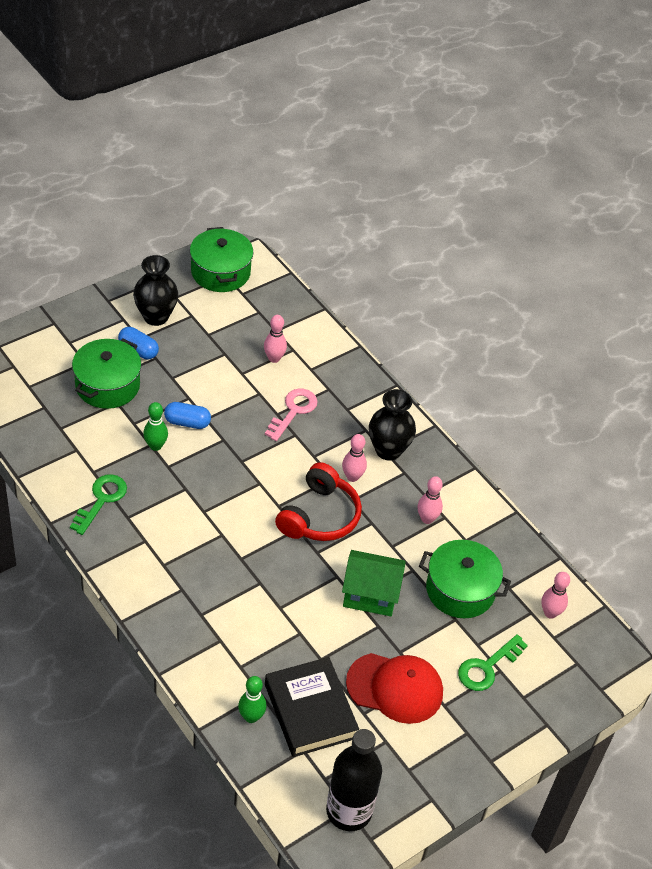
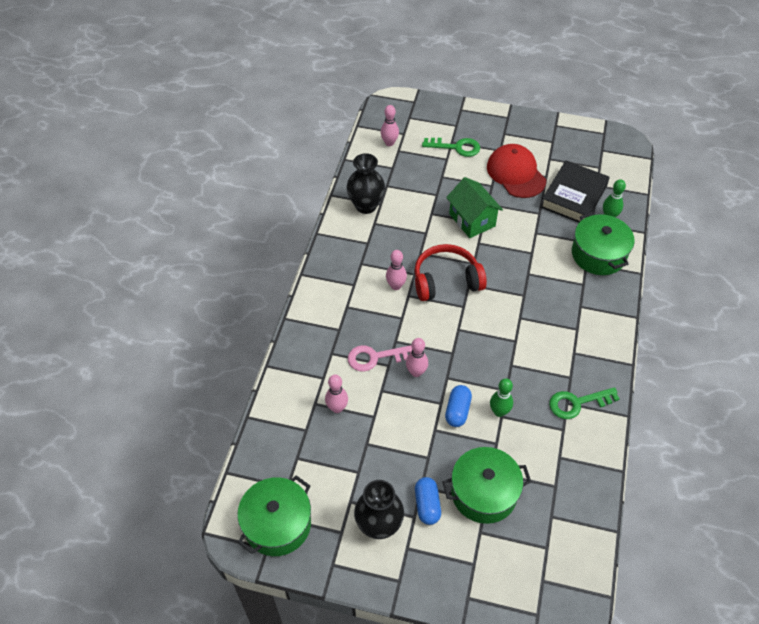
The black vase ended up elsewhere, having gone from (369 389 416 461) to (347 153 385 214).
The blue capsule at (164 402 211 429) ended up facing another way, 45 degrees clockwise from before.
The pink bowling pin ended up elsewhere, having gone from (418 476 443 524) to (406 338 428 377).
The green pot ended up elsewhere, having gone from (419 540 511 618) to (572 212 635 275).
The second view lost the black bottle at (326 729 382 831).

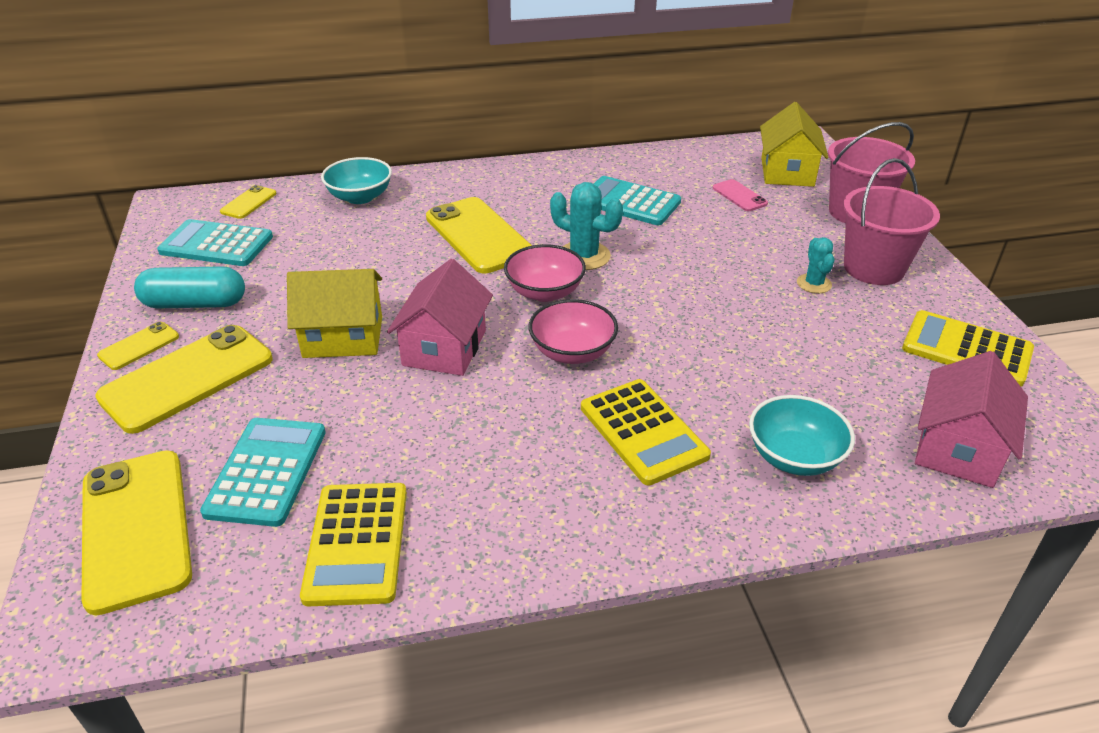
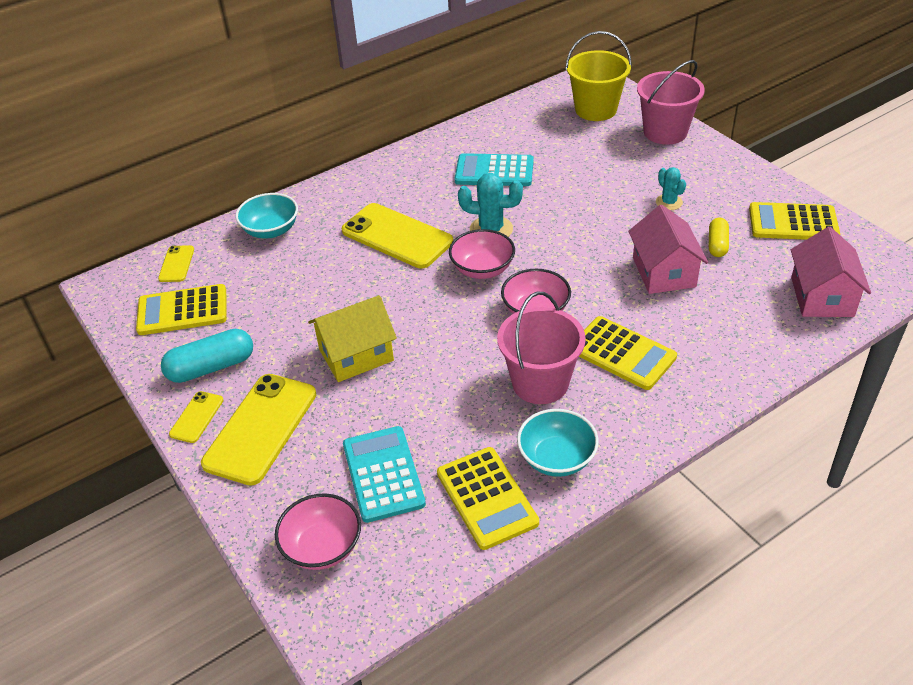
Where the yellow house stood at (760 102 828 187), the yellow bucket came to stand at (565 31 632 121).
The pink bucket ended up elsewhere, having gone from (843 158 940 285) to (497 292 586 404).
The second view lost the pink phone at (713 179 768 211).
What was the turquoise calculator at (157 219 273 266) turned into the yellow calculator at (136 284 227 335).
The pink house ended up elsewhere, having gone from (387 259 493 376) to (628 205 708 294).
The turquoise bowl ended up elsewhere, having gone from (749 395 855 476) to (517 409 599 477).
Where the yellow phone stood at (81 450 192 615), the pink bowl came to stand at (275 494 361 570).
The second view gained the yellow capsule at (709 218 729 257).

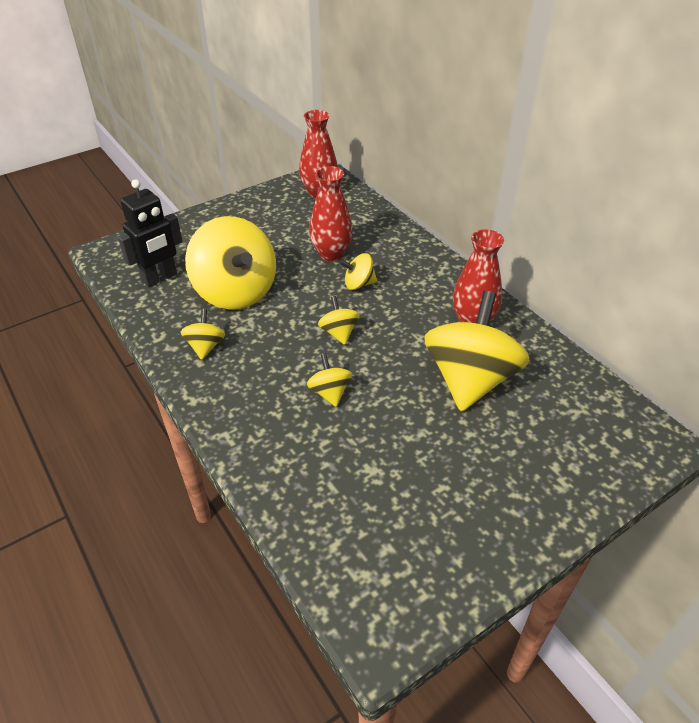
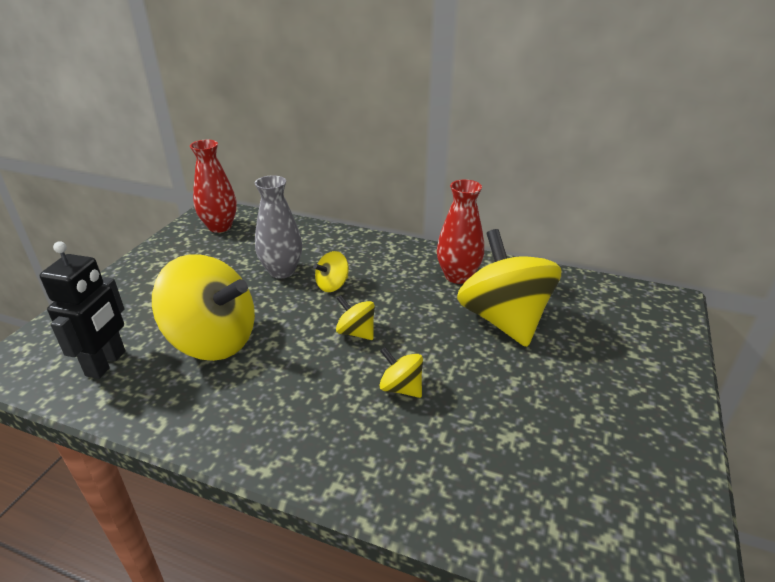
What was the red vase at (309 166 353 262) turned into the grey vase at (255 175 302 279).
The second view lost the yellow spinning top at (181 309 225 360).

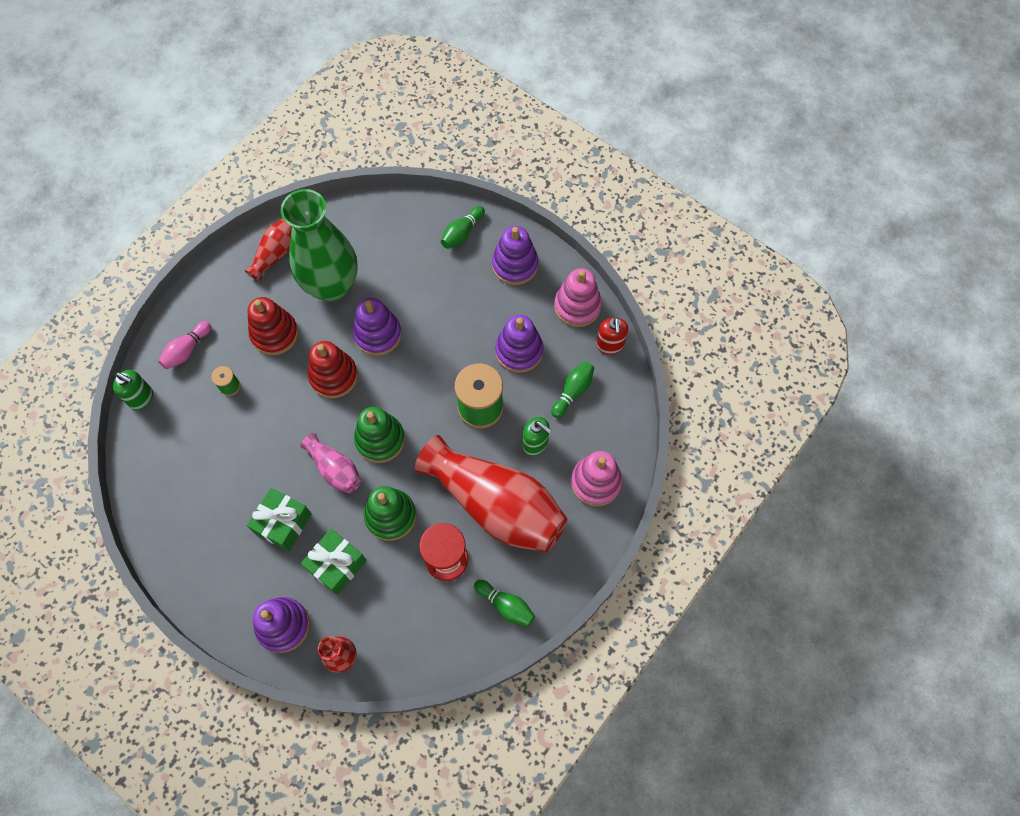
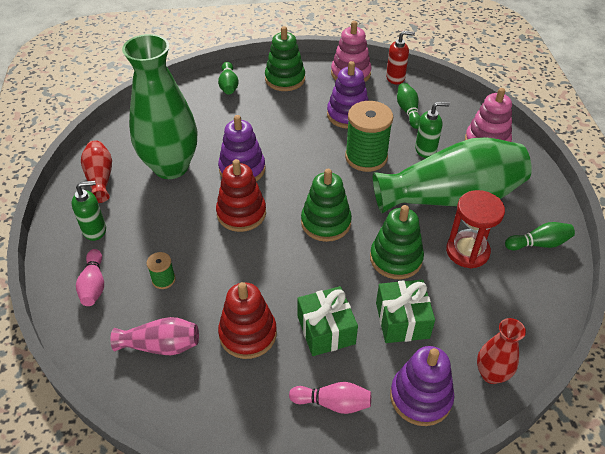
What was the purple stacking toy at (492 226 538 285) turned into the green stacking toy at (265 26 305 91).
The red stacking toy ended up elsewhere, having gone from (247 297 298 355) to (218 282 277 359).
The red soap dispenser at (596 317 628 355) ended up facing another way, 45 degrees counterclockwise from before.
The green soap dispenser ended up elsewhere, having gone from (113 370 153 410) to (72 181 106 241).
The pink vase ended up elsewhere, having gone from (300 433 361 493) to (110 317 199 355).
What was the red vase at (415 435 567 552) turned into the green vase at (373 137 532 213).
The second view gained the pink bowling pin at (289 382 371 414).

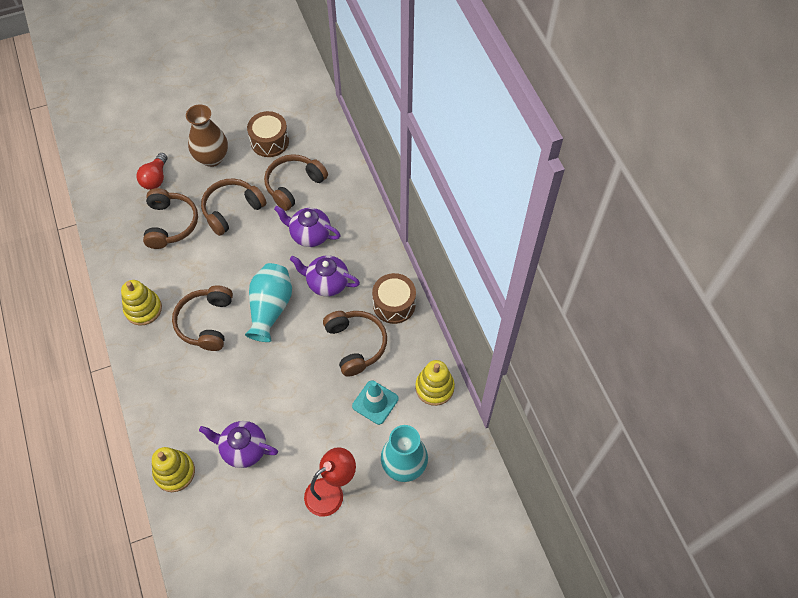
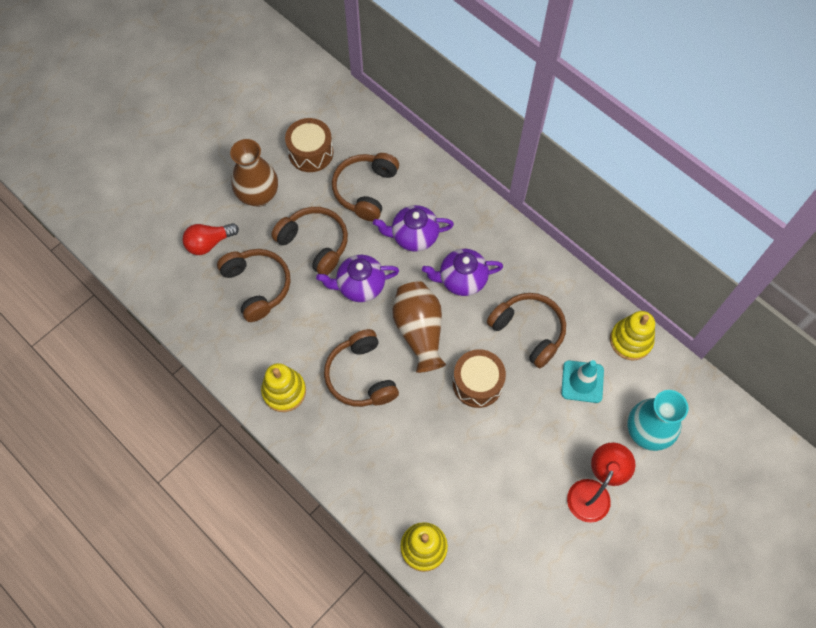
The red light bulb at (136 153 167 190) ended up facing another way, 75 degrees clockwise from before.
The brown headphones at (201 178 267 236) ended up facing another way, 105 degrees clockwise from before.
What was the turquoise vase at (245 263 292 342) turned into the brown vase at (392 281 446 373).
The brown drum ended up elsewhere, having gone from (372 273 416 324) to (453 349 506 408).
The purple teapot ended up elsewhere, having gone from (199 421 278 468) to (316 255 399 302).

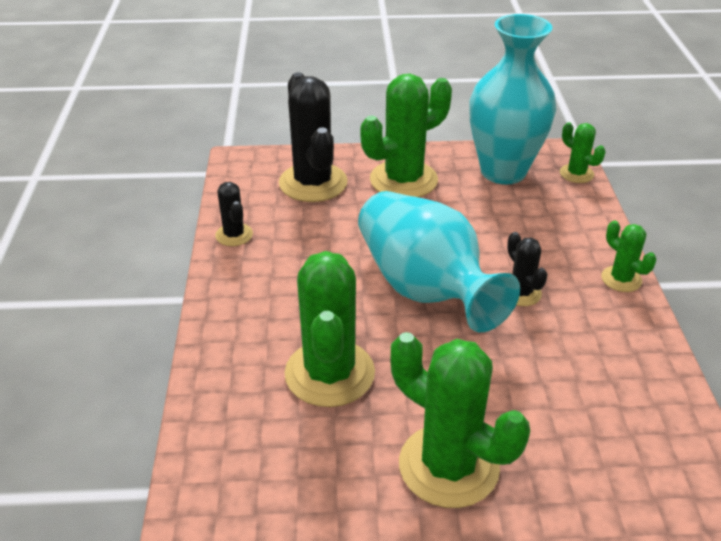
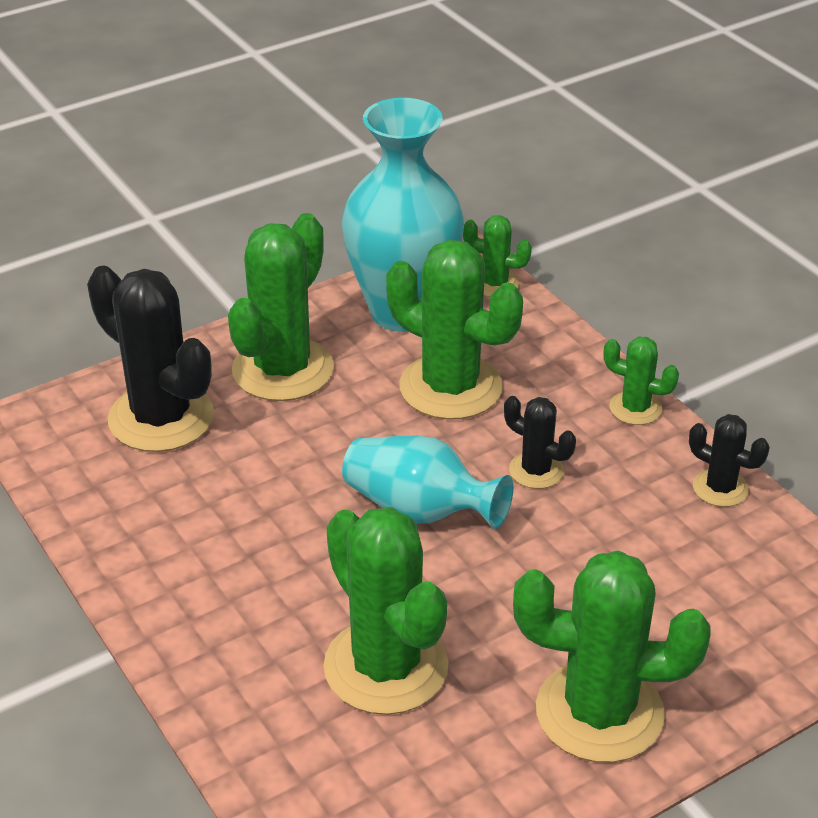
The black cactus ended up elsewhere, having gone from (215 182 253 246) to (689 414 770 507).
The size of the turquoise vase at (358 191 520 332) changed by a factor of 0.64.
The second view gained the green cactus at (386 240 523 420).

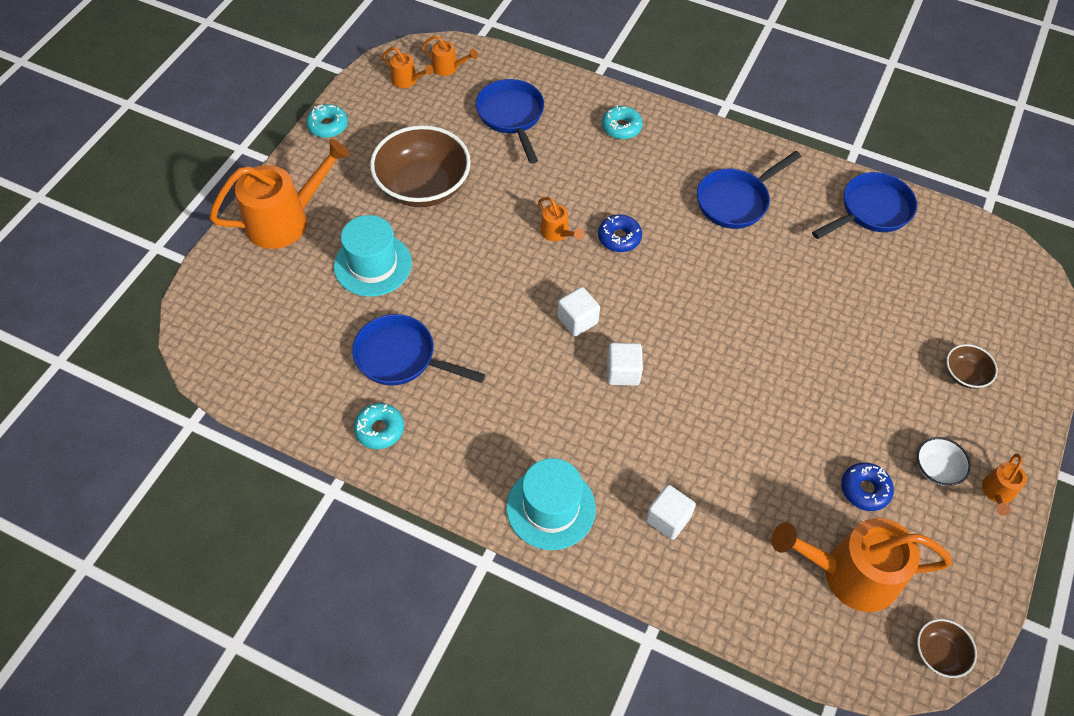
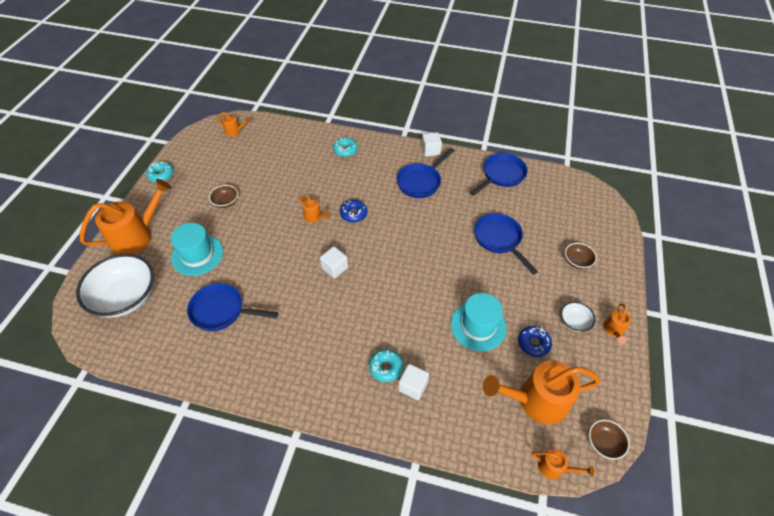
The orange watering can ended up elsewhere, having gone from (382 47 434 88) to (532 449 594 479).
The blue pan ended up elsewhere, having gone from (476 79 544 164) to (474 213 538 275).
The size of the brown bowl at (370 125 471 207) changed by a factor of 0.46.
The white cube ended up elsewhere, having gone from (607 343 643 386) to (422 132 442 157).
The turquoise donut ended up elsewhere, having gone from (354 403 404 449) to (369 349 403 382).
The turquoise hat ended up elsewhere, having gone from (506 458 596 550) to (451 293 507 351).
The second view gained the white bowl at (76 254 154 318).

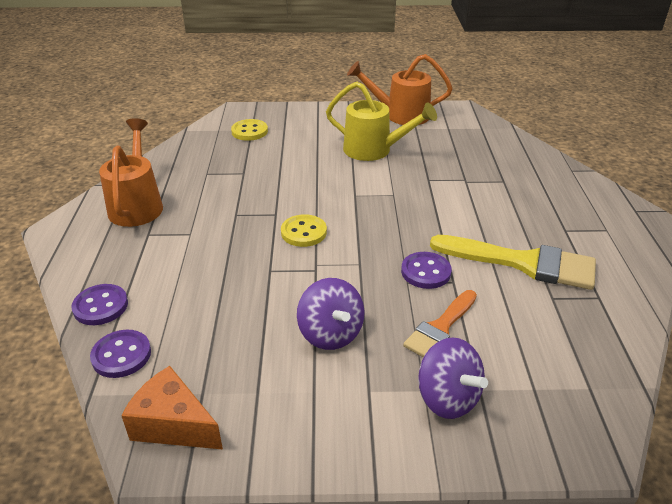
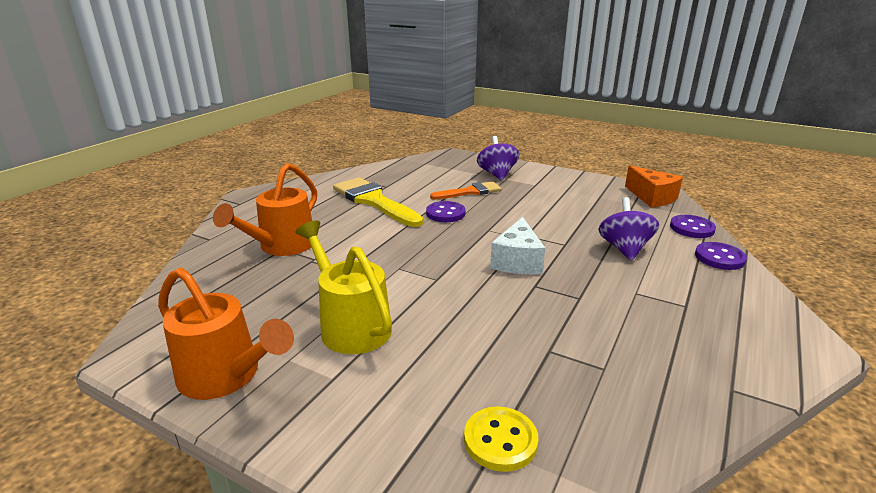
The orange watering can ended up elsewhere, having gone from (99 118 163 227) to (213 163 317 256).
Where the yellow button stood at (281 214 327 247), the white cheese came to stand at (490 217 545 274).
The purple spinning top ended up elsewhere, having gone from (297 278 365 350) to (598 197 659 261).

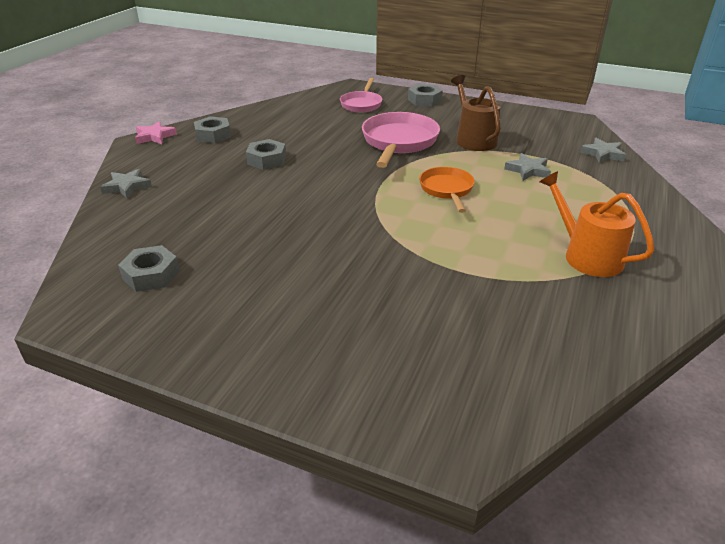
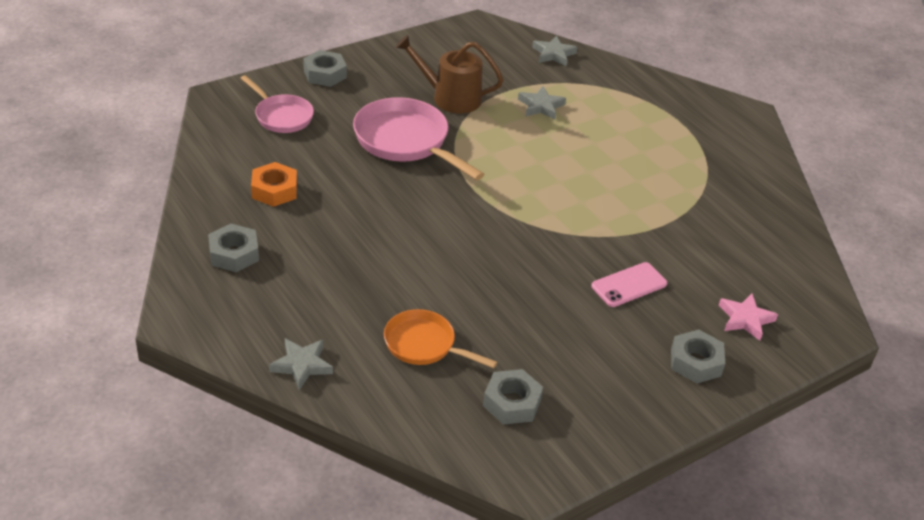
The pink star ended up elsewhere, having gone from (135 121 177 144) to (718 294 778 341).
The grey nut ended up elsewhere, having gone from (246 139 286 170) to (671 329 725 384).
The orange pan ended up elsewhere, having gone from (419 167 475 213) to (384 309 497 368).
The second view lost the orange watering can at (539 171 654 277).
The second view gained the orange nut at (251 162 297 207).
The second view gained the pink phone at (591 262 667 307).

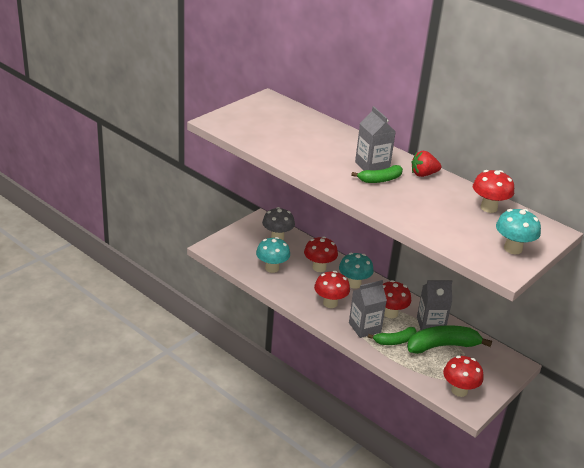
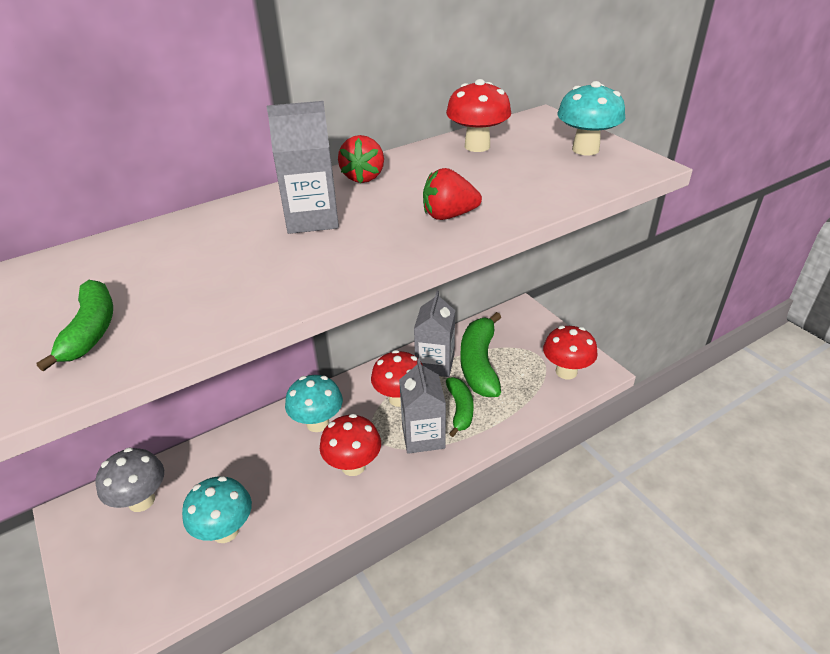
The green banana ended up elsewhere, having gone from (351 165 403 183) to (37 280 113 372).
The second view lost the red mushroom at (304 236 338 272).
The second view gained the red strawberry at (423 168 482 220).

